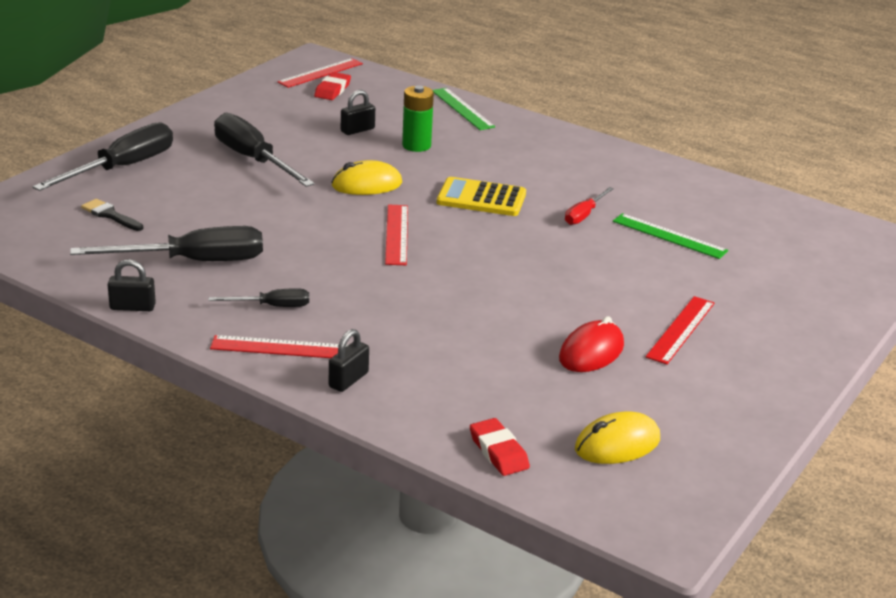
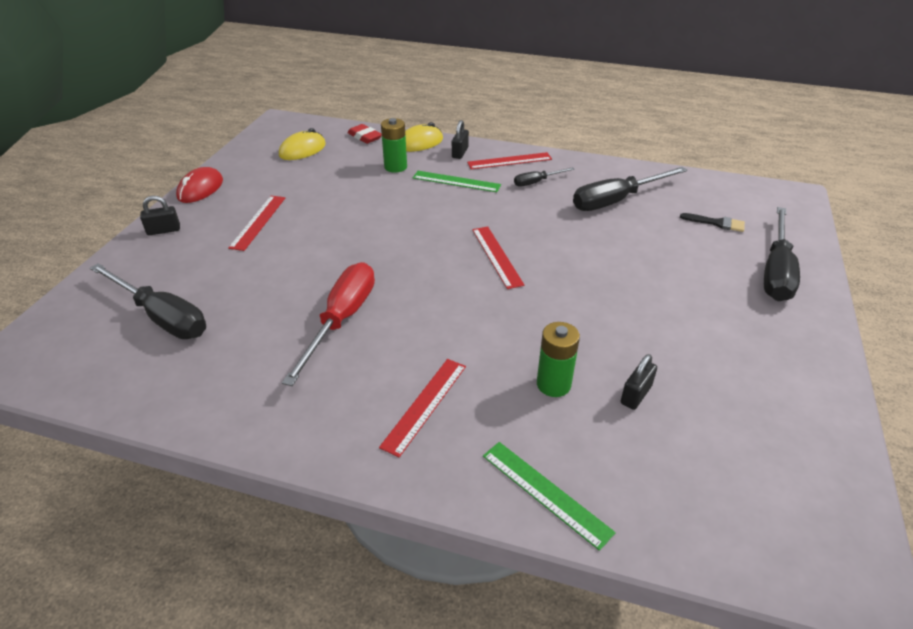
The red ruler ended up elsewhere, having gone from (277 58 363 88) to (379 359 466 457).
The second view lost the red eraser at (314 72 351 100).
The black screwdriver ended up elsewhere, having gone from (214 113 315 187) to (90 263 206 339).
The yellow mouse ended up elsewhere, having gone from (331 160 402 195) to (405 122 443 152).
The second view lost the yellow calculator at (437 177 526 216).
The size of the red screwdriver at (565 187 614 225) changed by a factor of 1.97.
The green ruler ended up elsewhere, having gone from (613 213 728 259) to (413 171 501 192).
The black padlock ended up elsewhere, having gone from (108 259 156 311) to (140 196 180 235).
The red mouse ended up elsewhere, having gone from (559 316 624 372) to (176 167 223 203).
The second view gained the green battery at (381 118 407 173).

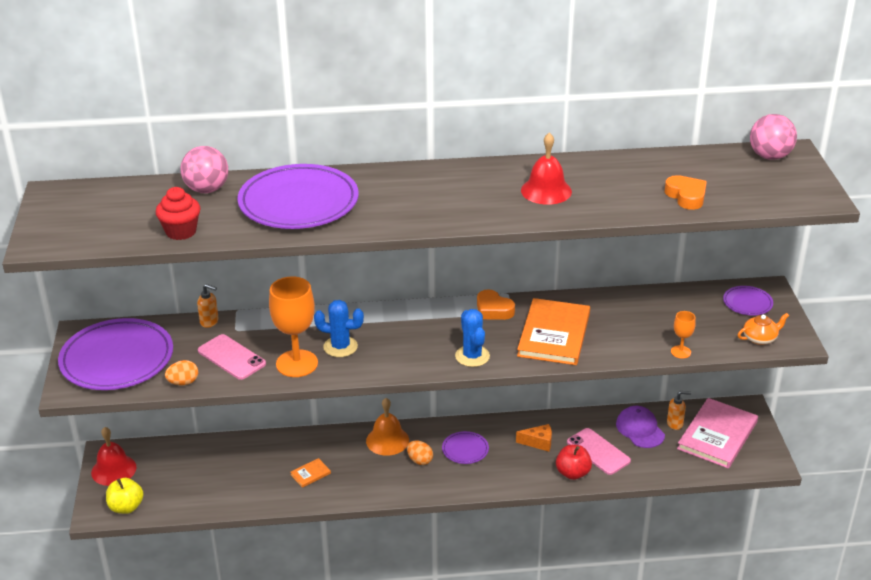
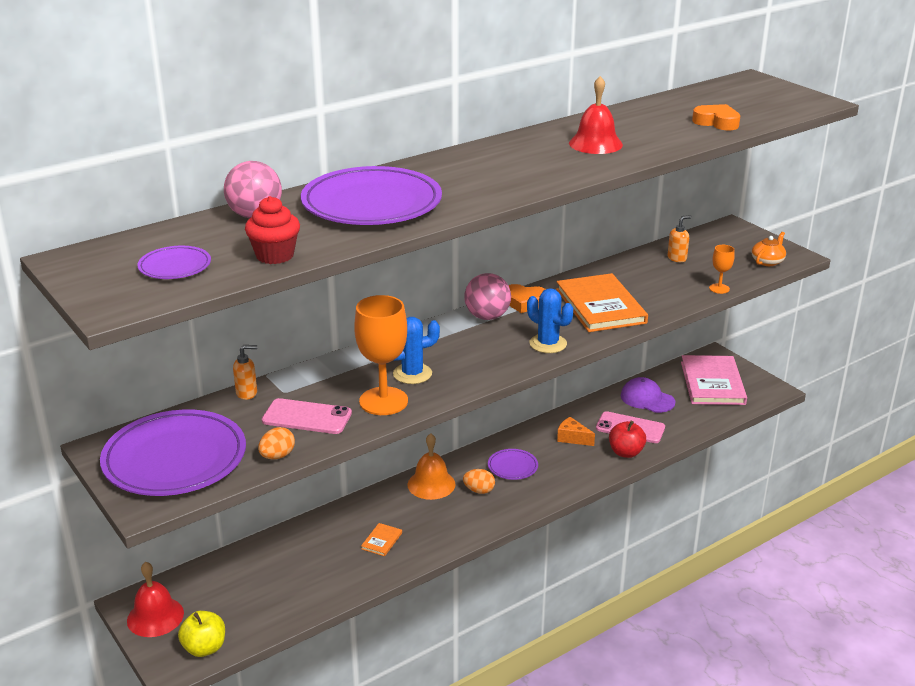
The pink ball ended up elsewhere, having gone from (750 114 797 160) to (464 273 511 320).
The purple plate ended up elsewhere, having gone from (723 286 773 315) to (137 246 211 279).
The orange soap dispenser ended up elsewhere, having gone from (667 391 691 430) to (667 215 692 262).
The orange cheese at (516 424 552 452) ended up facing another way, 120 degrees counterclockwise from before.

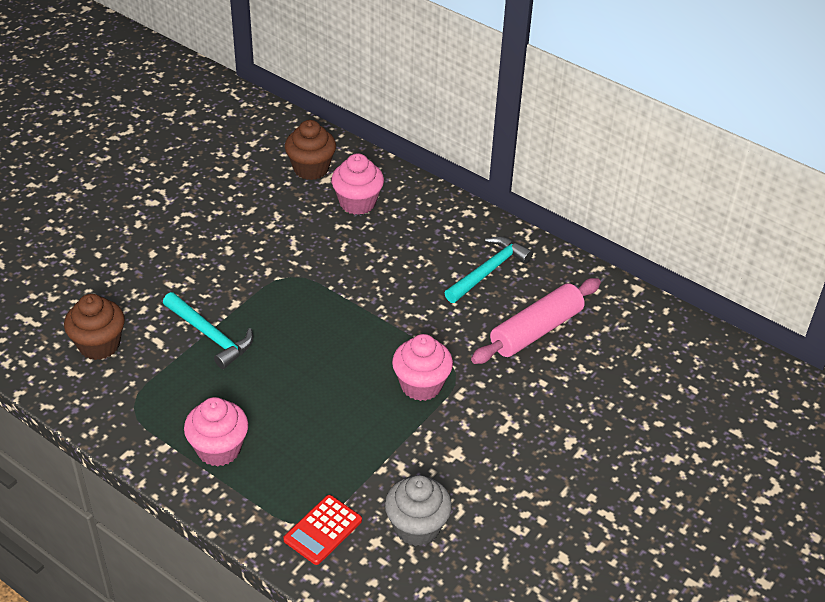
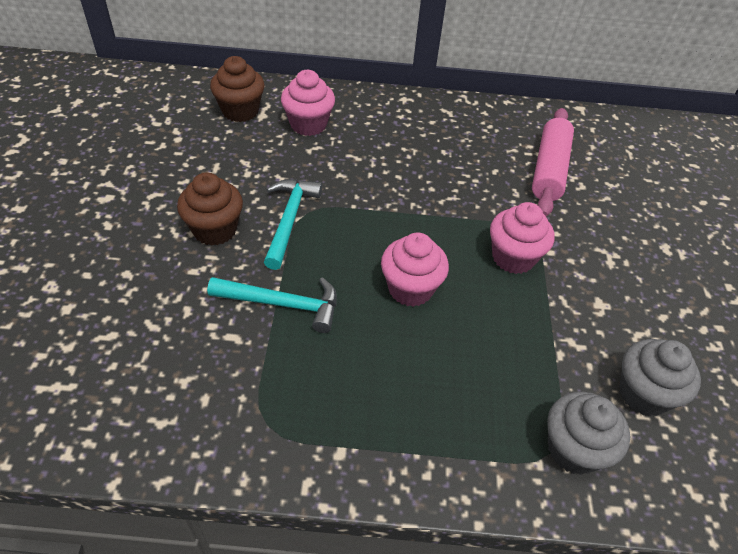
The turquoise hammer ended up elsewhere, having gone from (445 236 533 303) to (264 179 322 270).
The brown cupcake ended up elsewhere, having gone from (64 294 125 360) to (177 172 243 246).
The pink cupcake ended up elsewhere, having gone from (184 397 248 467) to (381 232 449 307).
Where the red calculator stood at (283 495 362 565), the grey cupcake came to stand at (547 392 630 475).

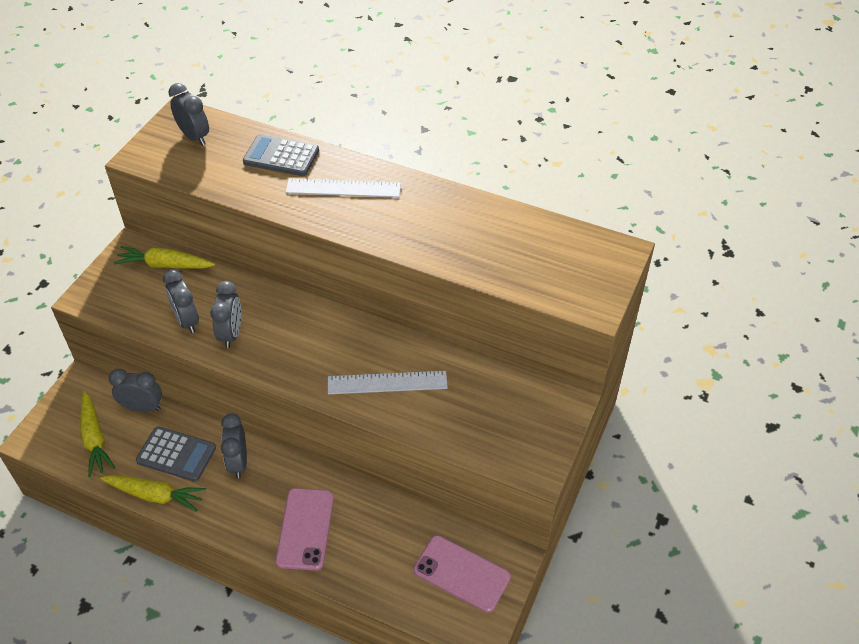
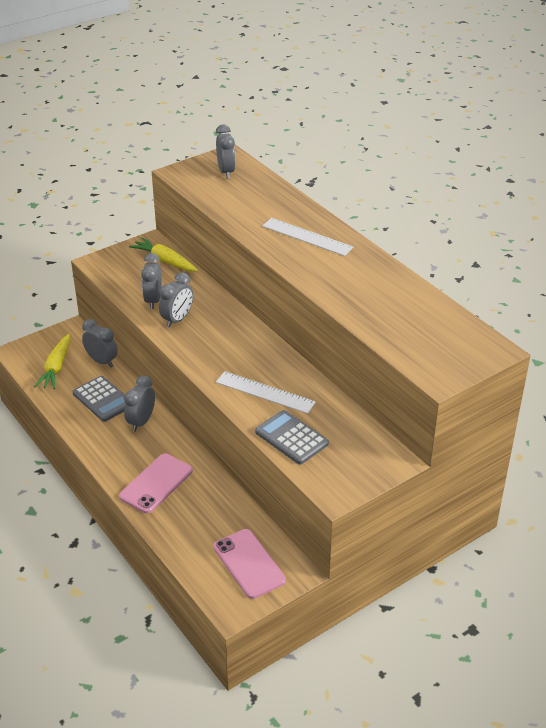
The grey calculator ended up elsewhere, having gone from (243 134 319 176) to (255 410 329 464).
The second view lost the yellow carrot at (100 475 206 512).

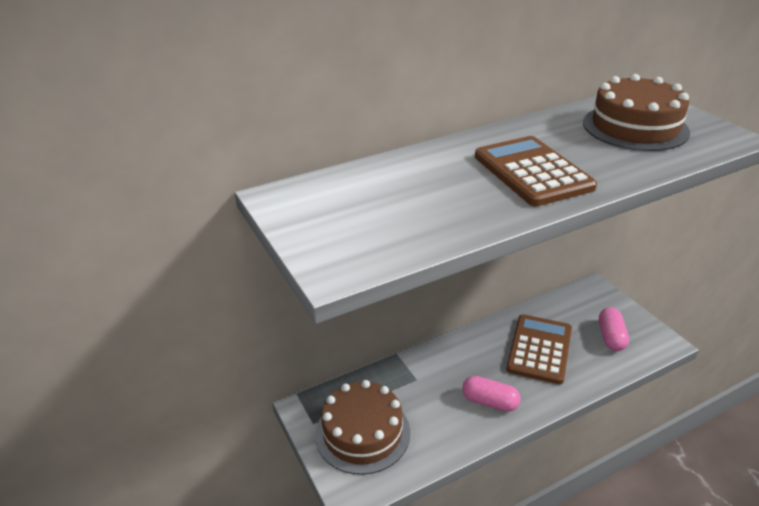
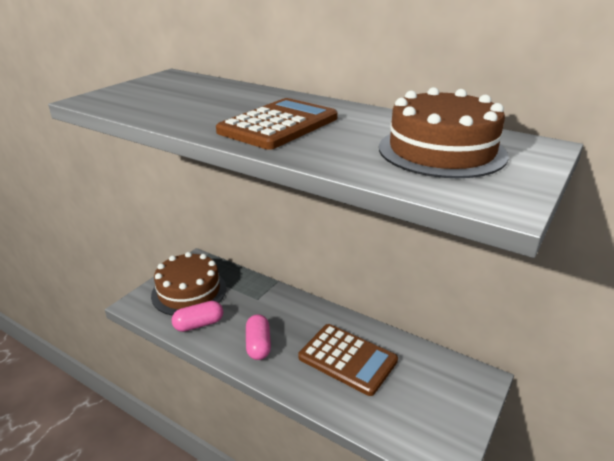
The pink capsule ended up elsewhere, having gone from (599 307 629 351) to (172 301 223 332).
The brown calculator at (506 314 572 384) ended up facing another way, 45 degrees clockwise from before.

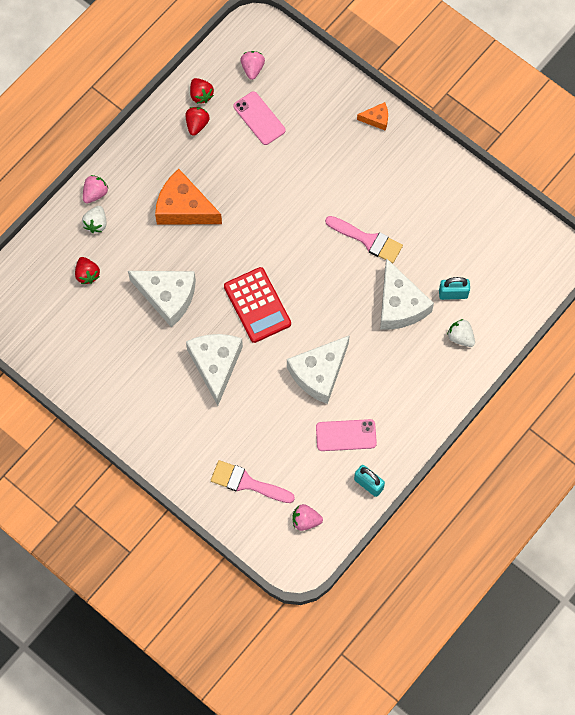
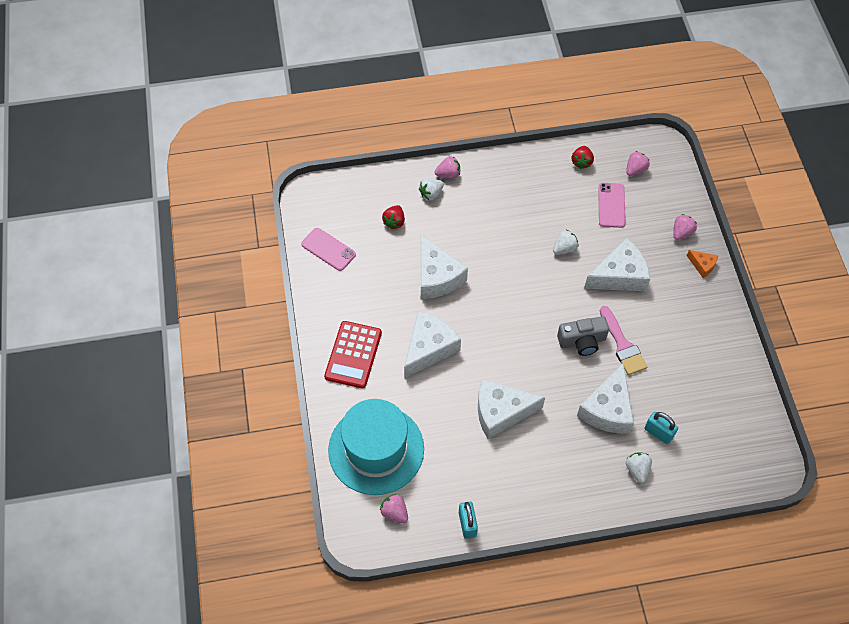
The second view lost the red strawberry at (186 107 210 136).
The second view lost the orange cheese at (155 169 222 224).
The red calculator ended up elsewhere, having gone from (224 267 291 343) to (324 321 382 388).
The pink phone ended up elsewhere, having gone from (316 419 377 451) to (301 228 356 271).
Where the pink brush stood at (211 460 295 503), the turquoise hat came to stand at (328 399 424 495).
The second view gained the pink strawberry at (673 214 697 240).
The second view gained the white strawberry at (553 230 579 254).
The second view gained the white cheese at (584 238 650 291).
The second view gained the grey camera at (557 316 609 356).

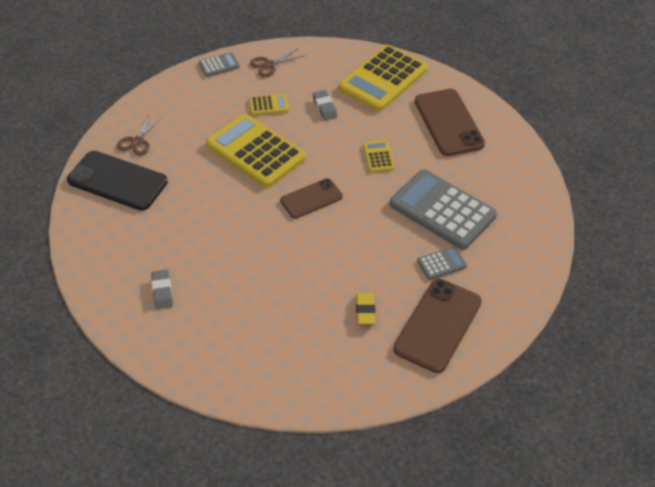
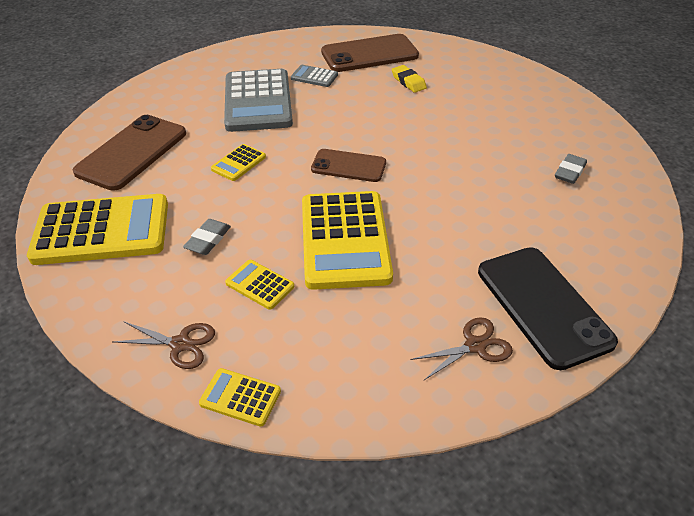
What was the grey calculator at (199 52 240 77) turned into the yellow calculator at (199 368 281 427).
The yellow eraser at (356 293 376 324) ended up facing another way, 75 degrees counterclockwise from before.

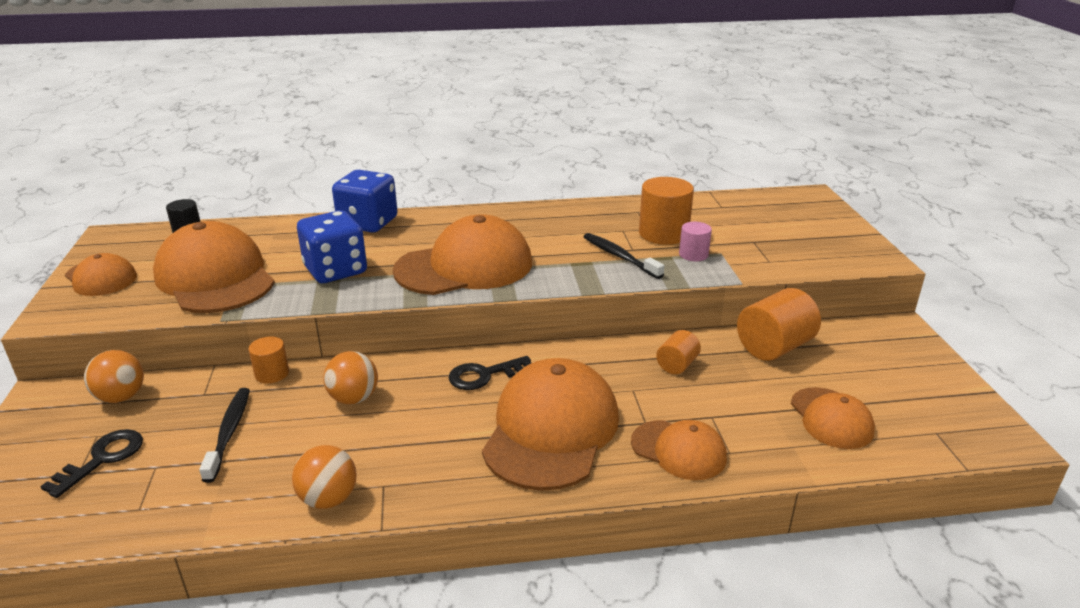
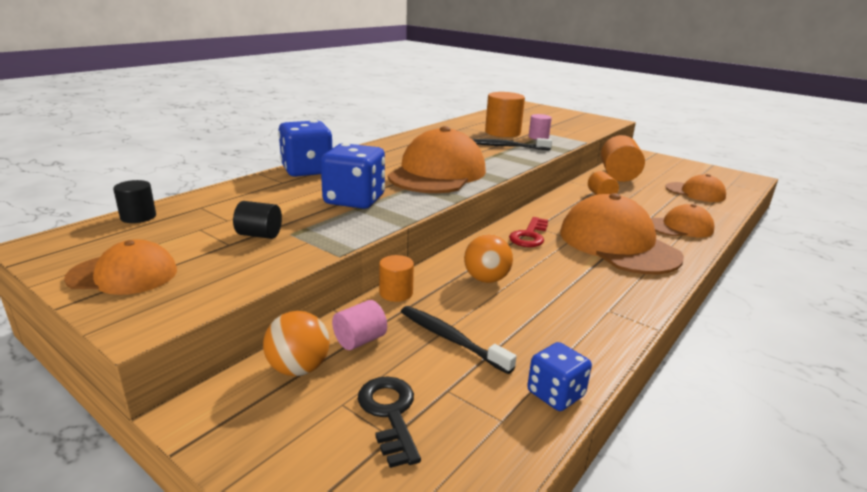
Where the orange cap stood at (153 221 275 313), the black cylinder came to stand at (233 201 282 239).
What was the black key at (449 356 531 390) turned into the red key at (509 217 548 247).
The second view lost the orange ball at (292 445 357 509).
The second view gained the pink cylinder at (332 300 387 350).
The second view gained the blue dice at (527 342 592 411).

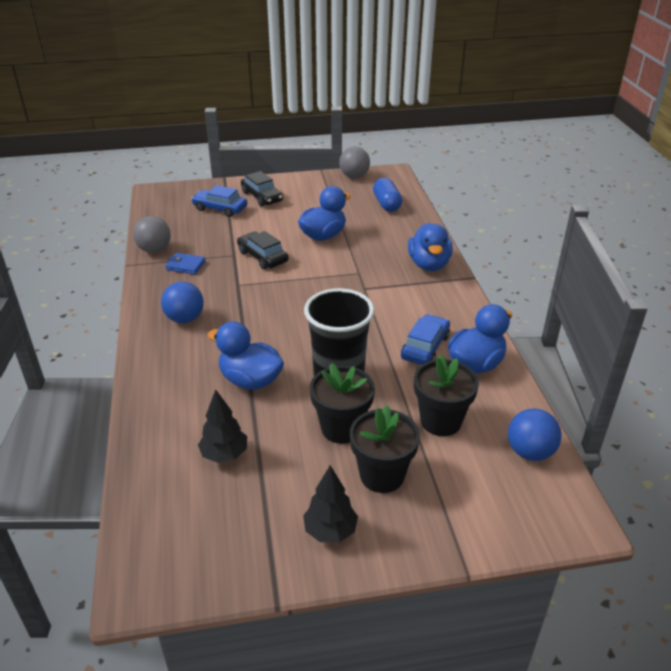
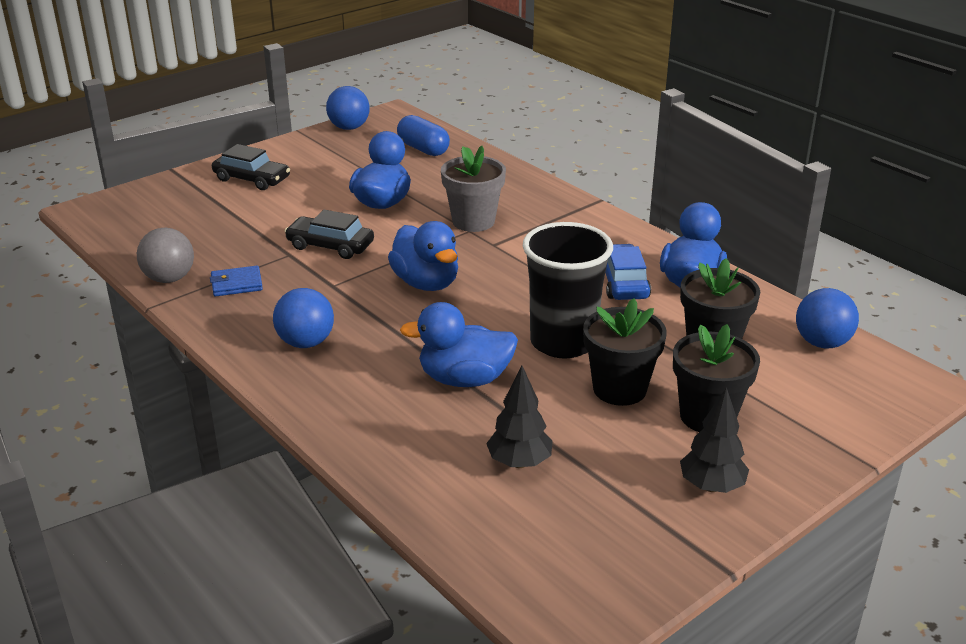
What was the grey ball at (339 147 370 178) turned into the blue ball at (326 86 370 130).
The second view lost the blue car at (191 185 247 217).
The blue duck ended up elsewhere, having gone from (408 223 453 271) to (388 221 458 291).
The second view gained the grey flower pot at (441 146 506 232).

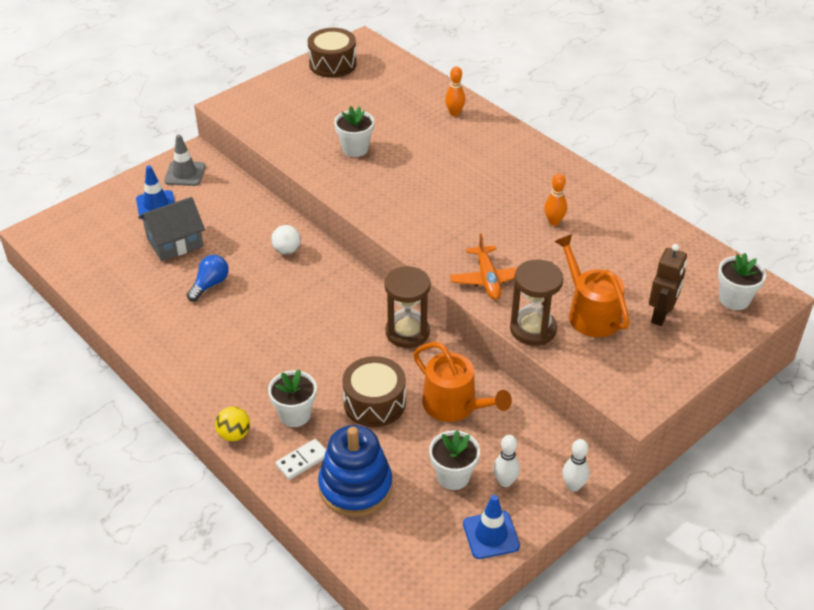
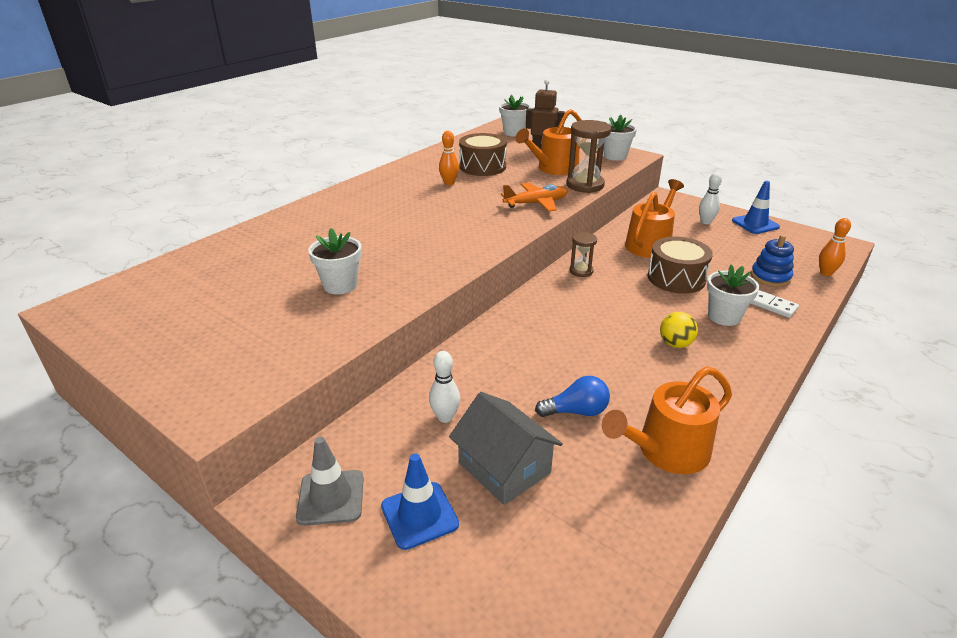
The brown drum ended up elsewhere, having gone from (308 28 357 78) to (459 133 507 176).
The orange bowling pin ended up elsewhere, having gone from (445 66 465 116) to (819 218 851 276).
The second view lost the white ball at (271 225 301 254).
The blue light bulb at (187 255 229 301) ended up facing another way, 150 degrees clockwise from before.
The size of the brown hourglass at (384 266 431 348) changed by a factor of 0.57.
The yellow ball ended up elsewhere, having gone from (215 407 250 441) to (660 312 698 348).
The size of the blue stacking toy at (318 425 393 517) changed by a factor of 0.61.
The white flower pot ended up elsewhere, having gone from (429 430 480 490) to (604 115 637 161).
The white bowling pin ended up elsewhere, having gone from (562 439 590 491) to (429 351 460 423).
The second view gained the orange watering can at (602 367 732 474).

